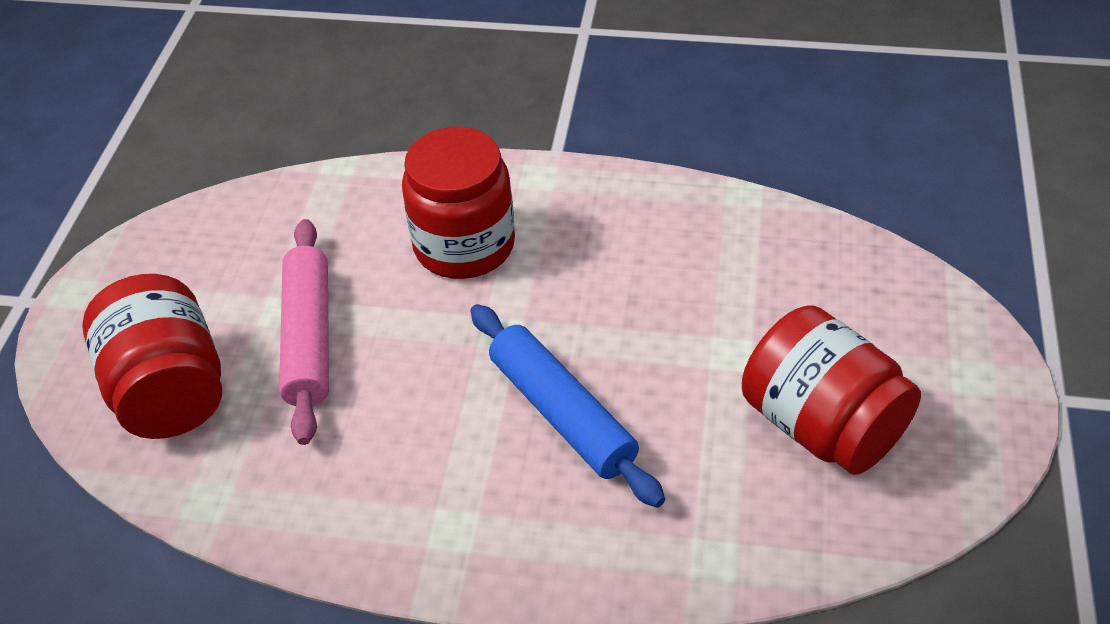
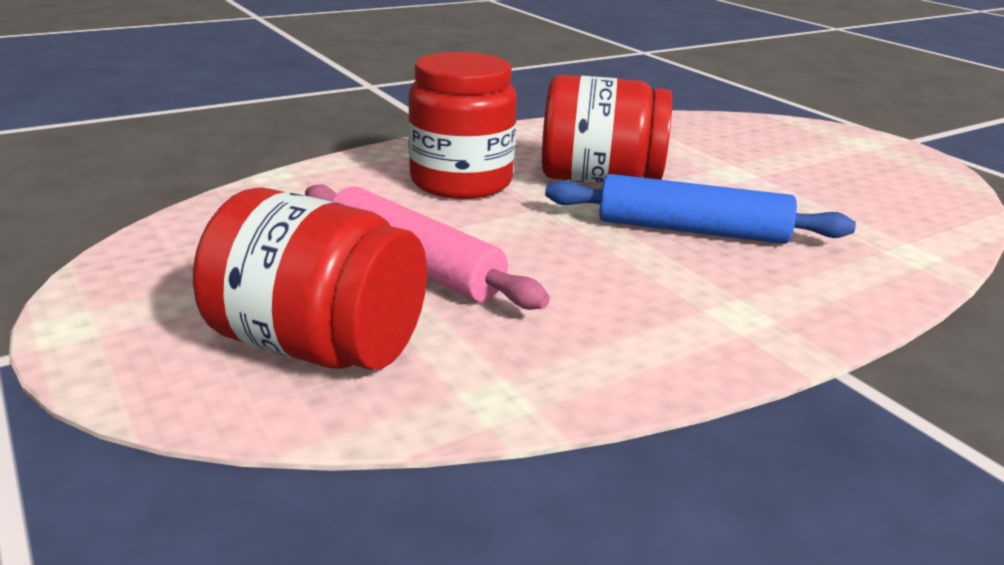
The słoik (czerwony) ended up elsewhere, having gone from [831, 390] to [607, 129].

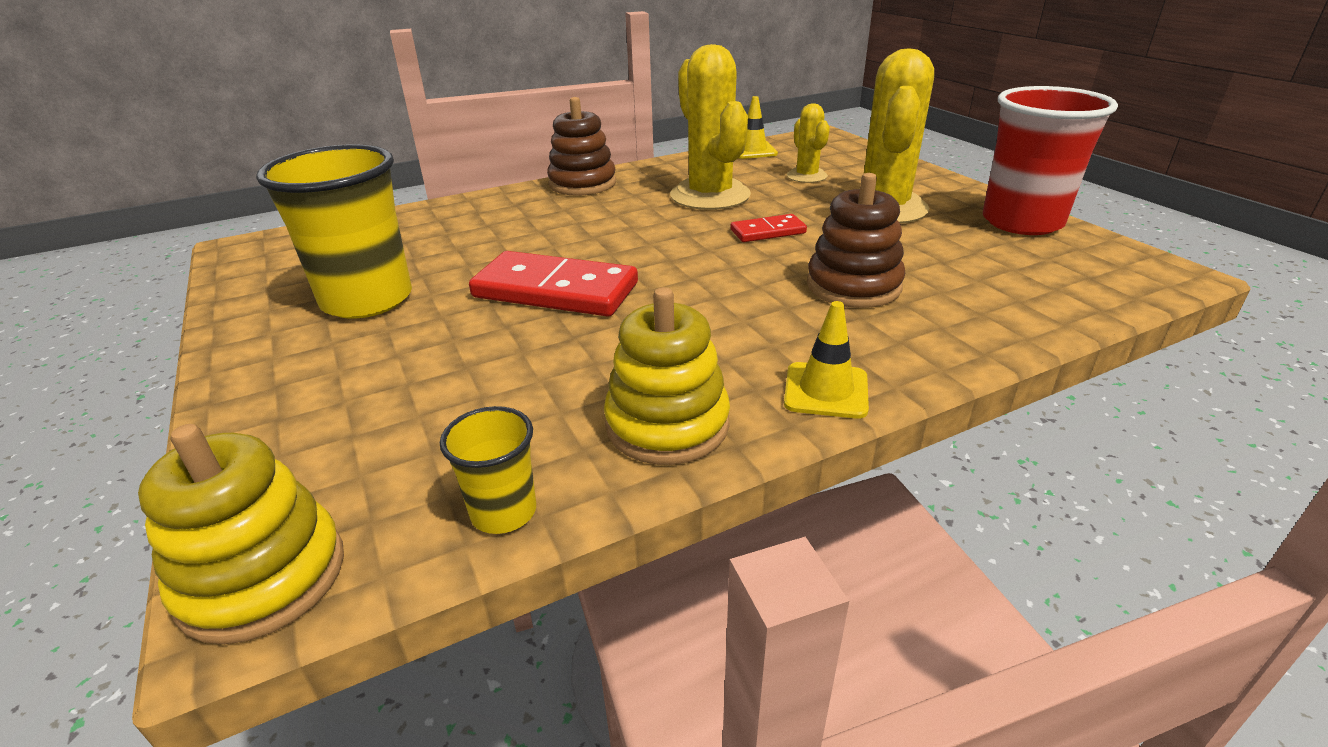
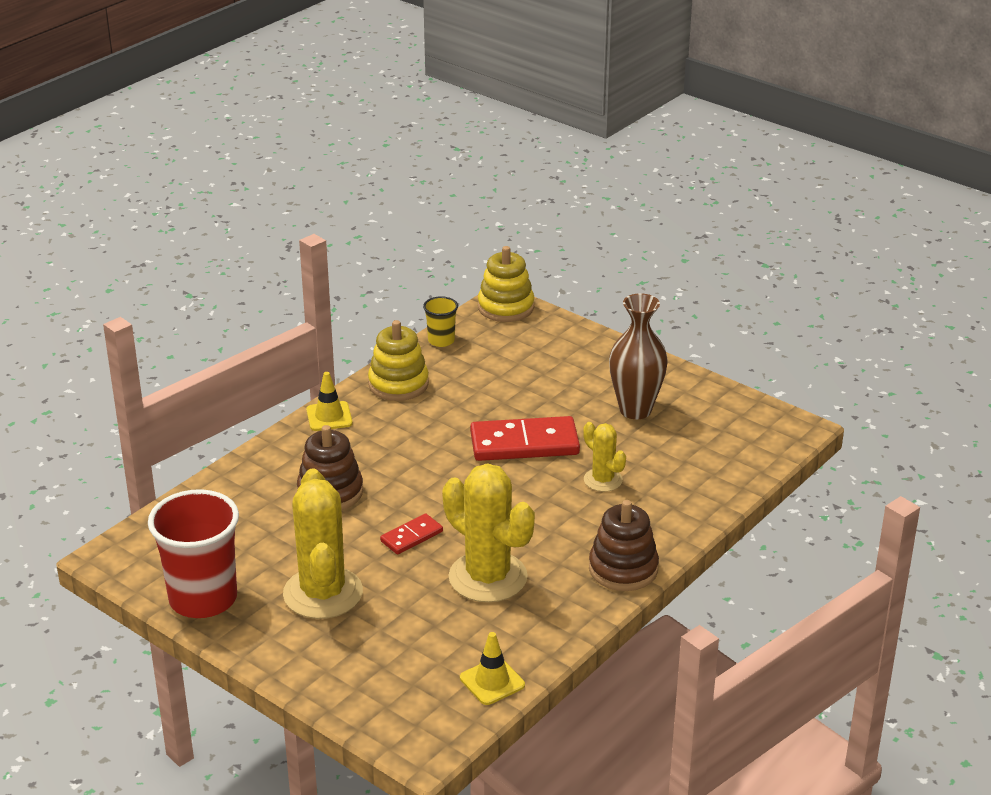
The kaktus (żółty) ended up elsewhere, having gone from [808, 143] to [604, 457]. Where the szklanka (żółty) stood at [334, 231], the wazon (brązowy) came to stand at [638, 356].

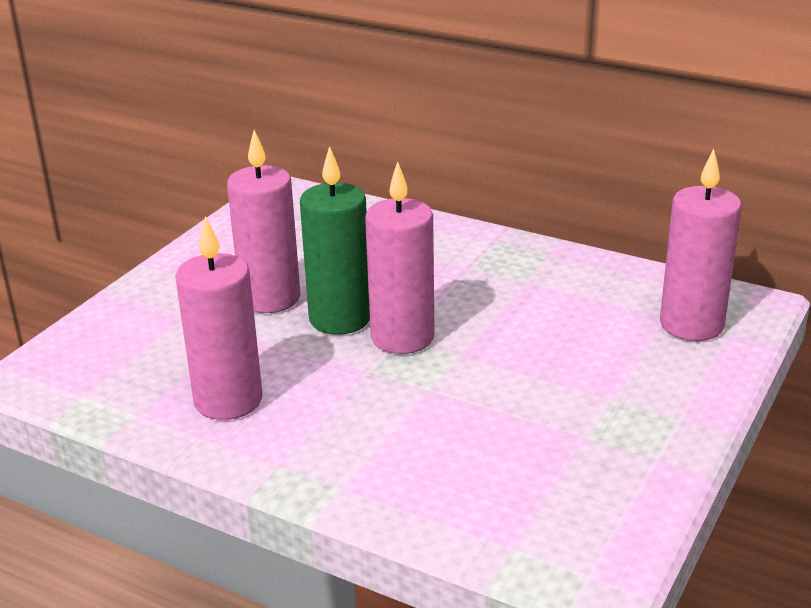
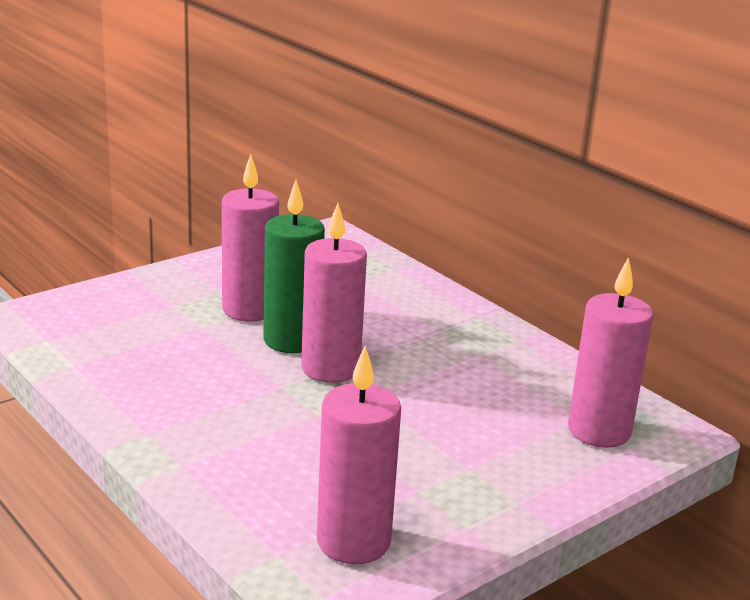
The świeca (różowy) ended up elsewhere, having gone from [219, 318] to [359, 455].

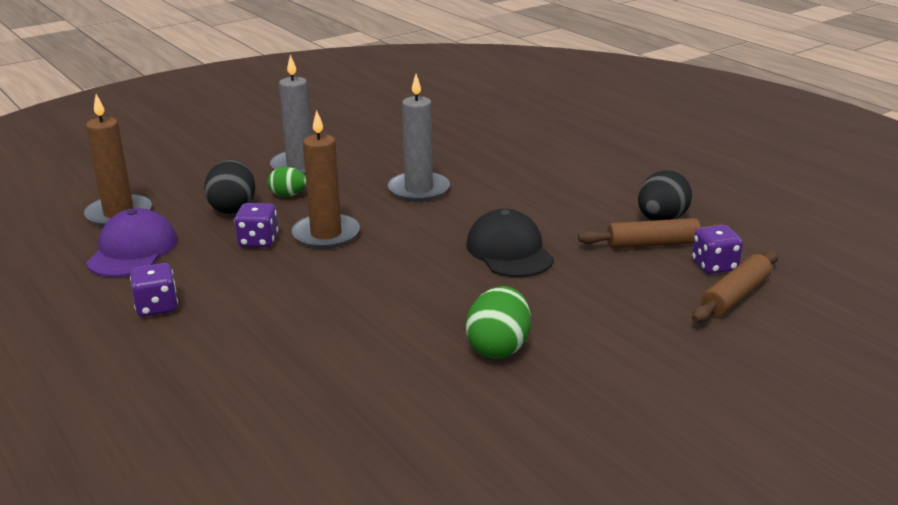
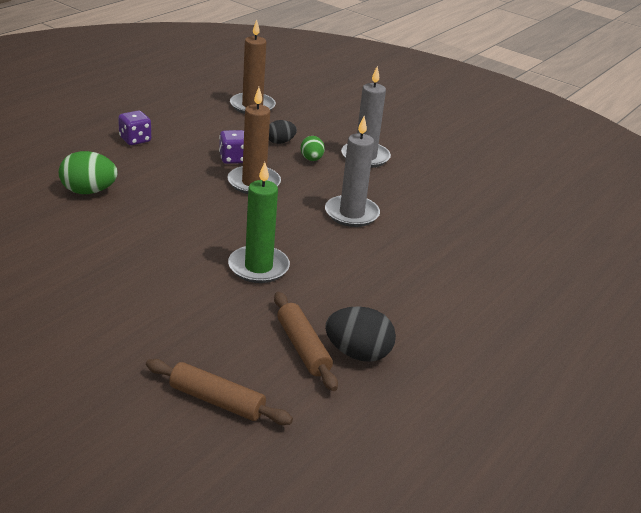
The size of the jajko (czarny) at [229, 186] changed by a factor of 0.62. The second view lost the czapka (fioletowy) at [131, 242]. Where the czapka (czarny) stood at [510, 243], the świeca (zielony) came to stand at [259, 222]. The second view lost the kostka do gry (fioletowy) at [717, 249]. The jajko (zielony) ended up elsewhere, having gone from [498, 322] to [88, 172].

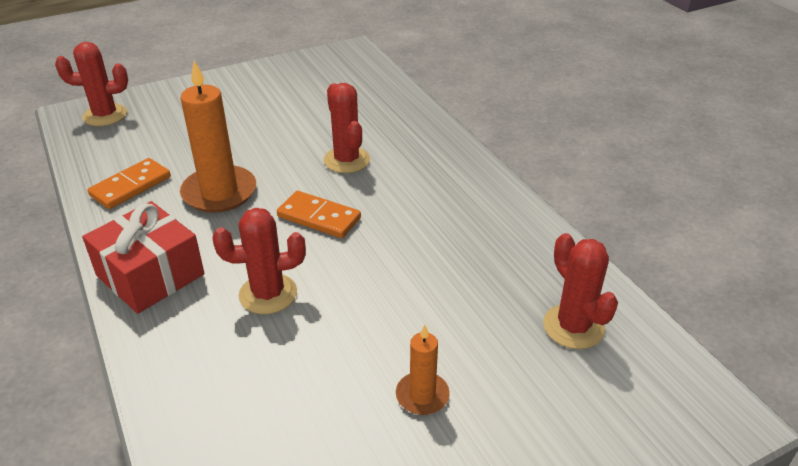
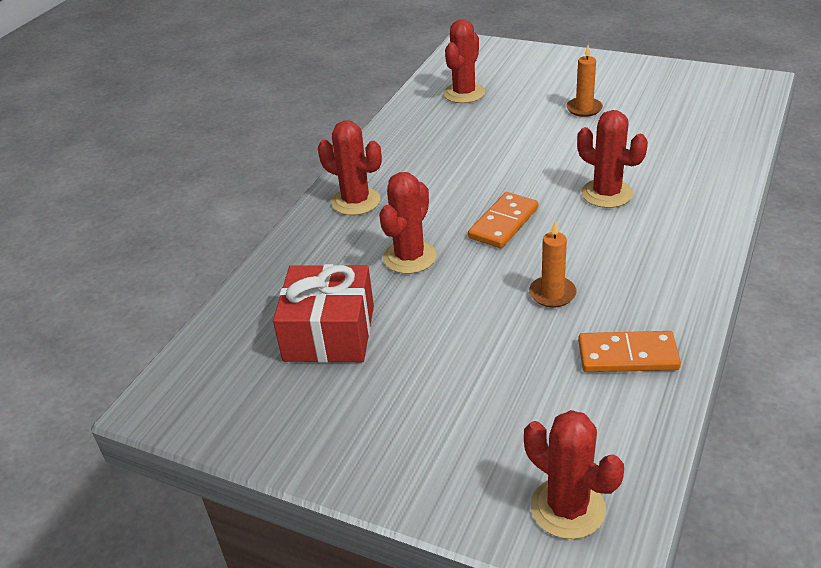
The size of the świeca (pomarańczowy) at [218, 137] changed by a factor of 0.53. The kostka domina (pomarańczowy) at [319, 214] ended up facing another way, 45 degrees clockwise from before. The prezent (czerwony) ended up elsewhere, having gone from [143, 257] to [323, 313]. The second view gained the kaktus (czerwony) at [350, 167].

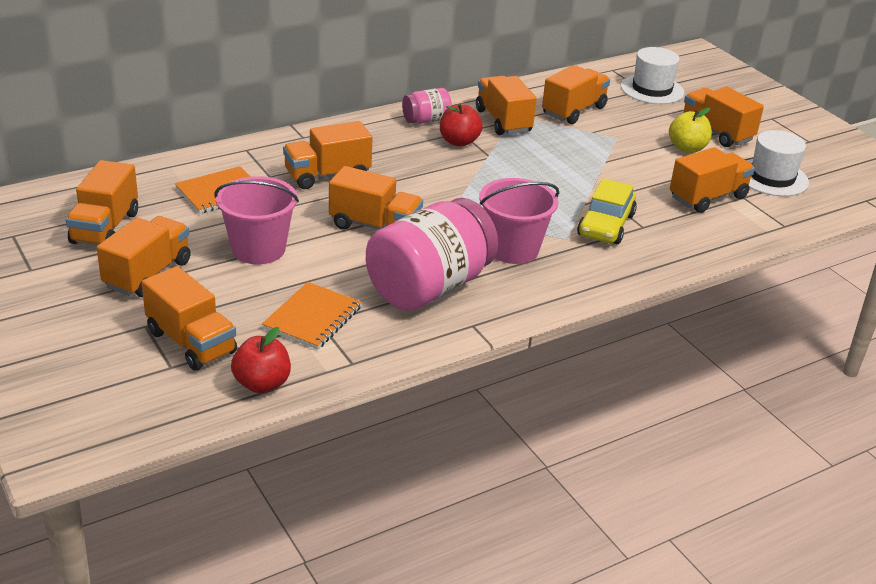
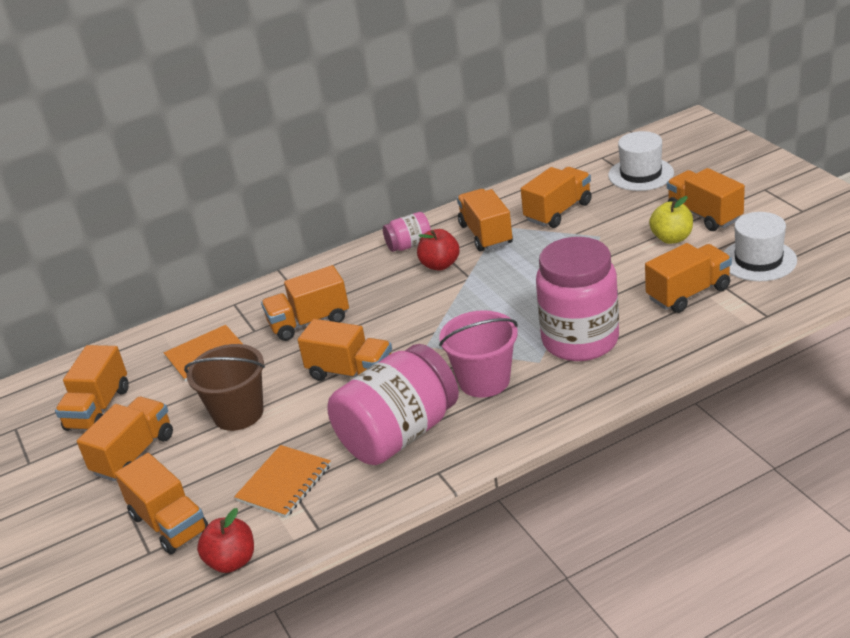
What was the wiadro (różowy) at [257, 220] turned into the wiadro (brązowy) at [224, 387]. Where the samochód (żółty) stood at [607, 211], the słoik (różowy) came to stand at [577, 299].

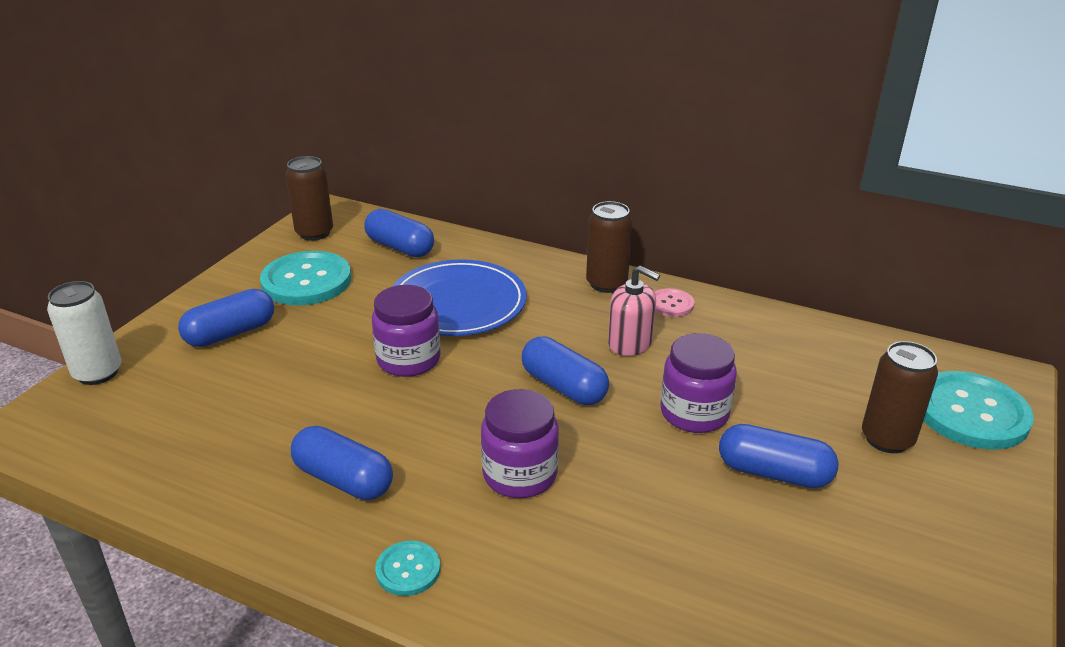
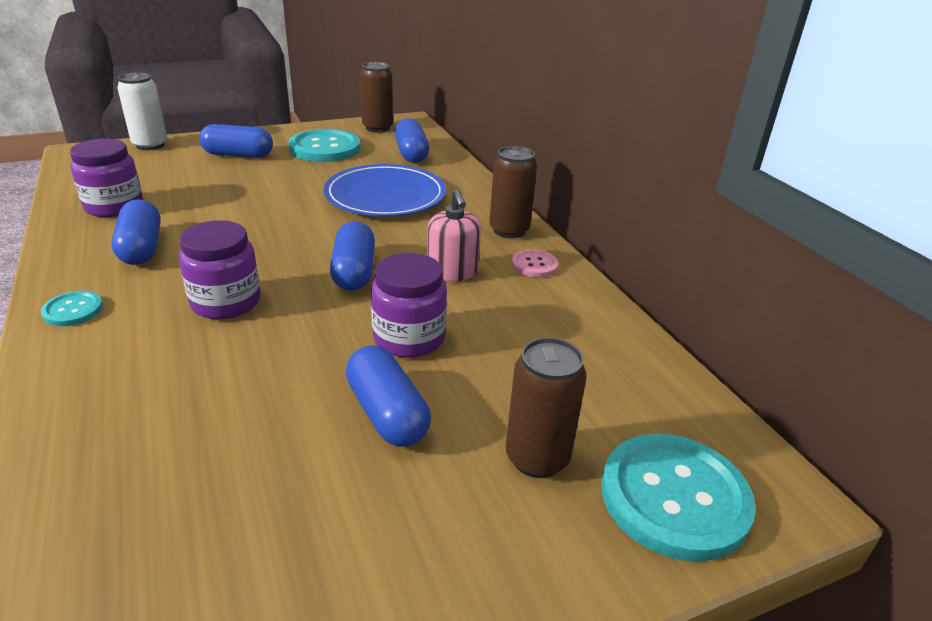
The słoik (fioletowy) ended up elsewhere, having gone from [406, 331] to [106, 178].

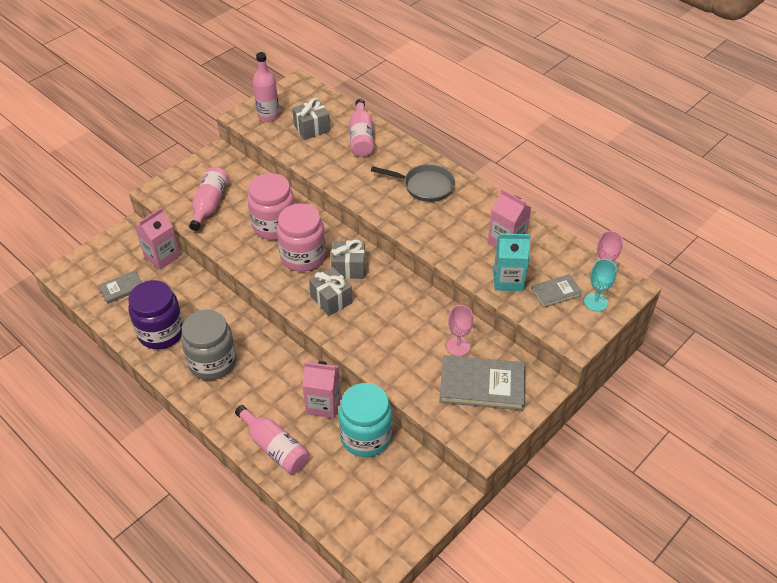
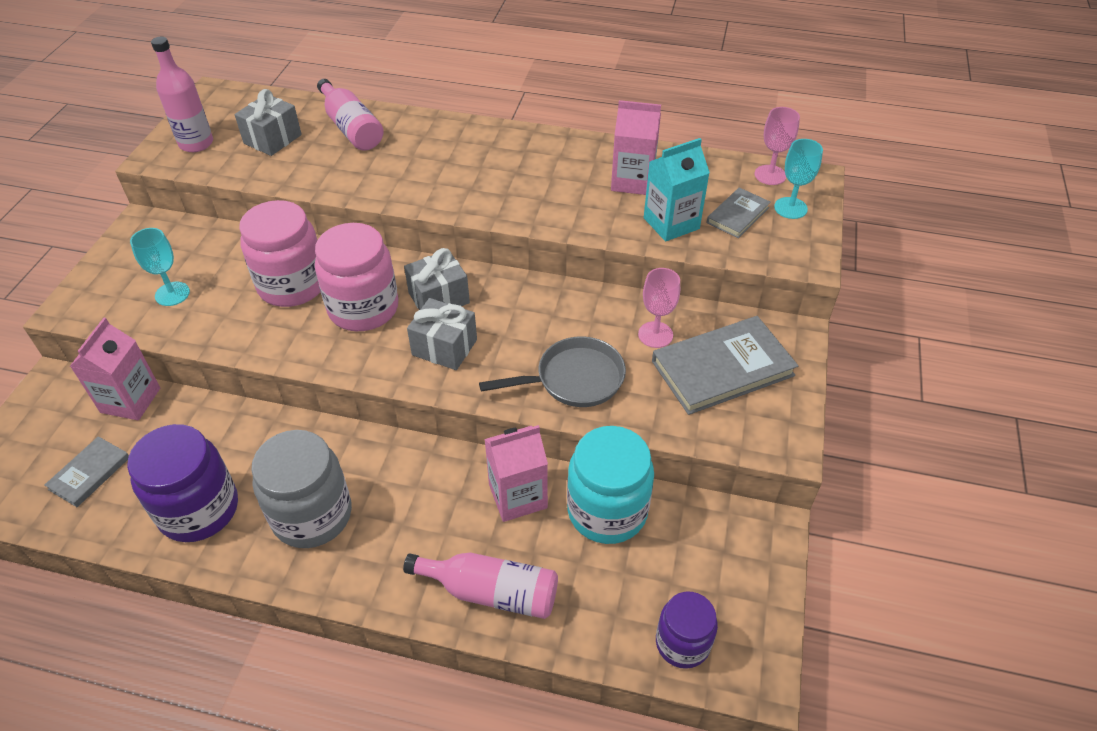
The patelnia (szary) ended up elsewhere, having gone from [413, 183] to [552, 371]. Where the butelka (różowy) stood at [209, 199], the kielich (turkusowy) came to stand at [160, 267]. The second view gained the słoik (fioletowy) at [687, 630].

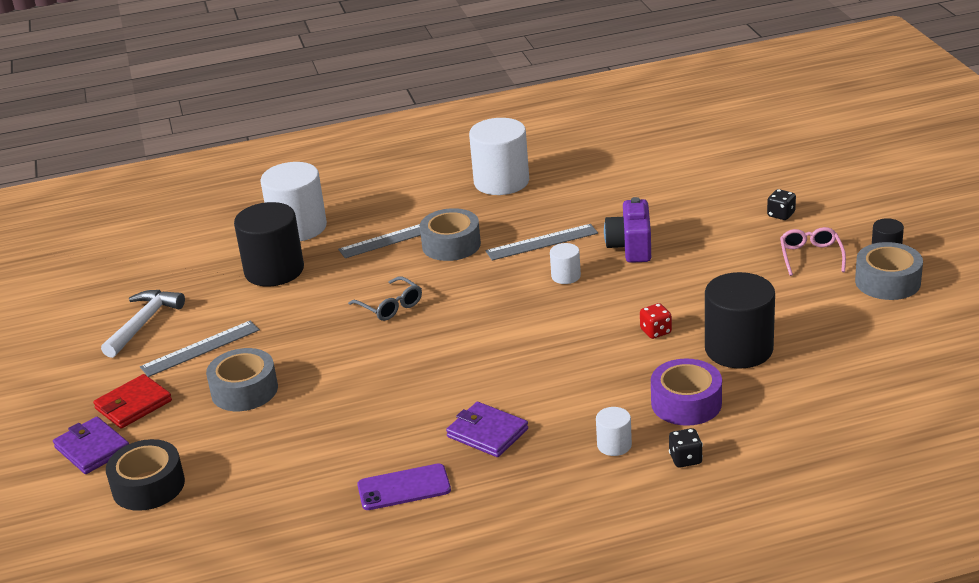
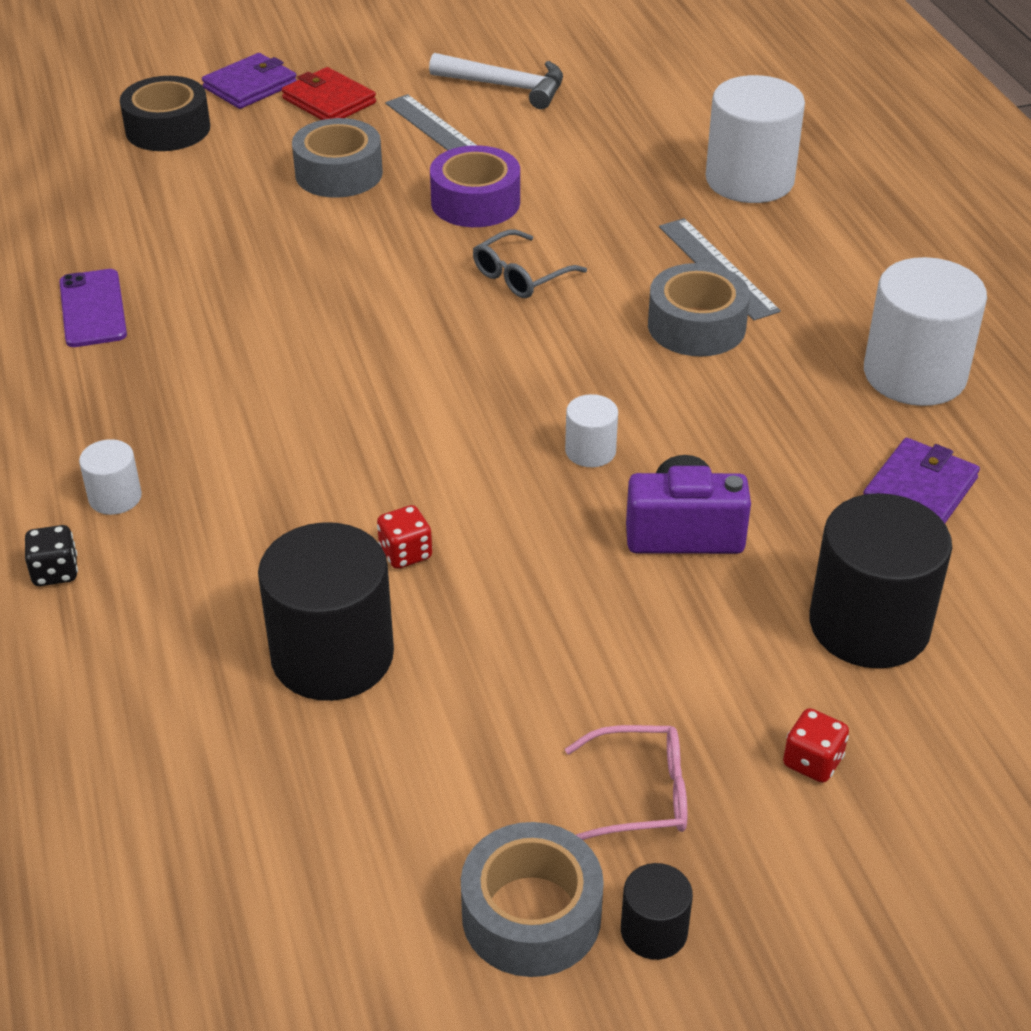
What was the kostka do gry (czarny) at [781, 204] turned into the kostka do gry (czerwony) at [816, 745]. The walec (czarny) ended up elsewhere, having gone from [269, 244] to [880, 581]. The second view lost the linijka (szary) at [541, 242]. The taśma klejąca (fioletowy) ended up elsewhere, having gone from [686, 392] to [475, 186]. The portfel (fioletowy) ended up elsewhere, having gone from [487, 429] to [921, 480].

